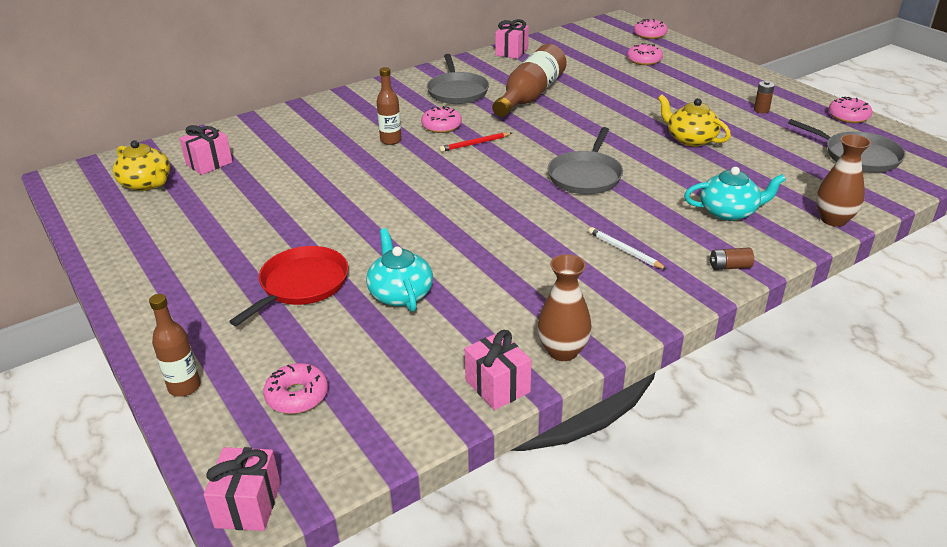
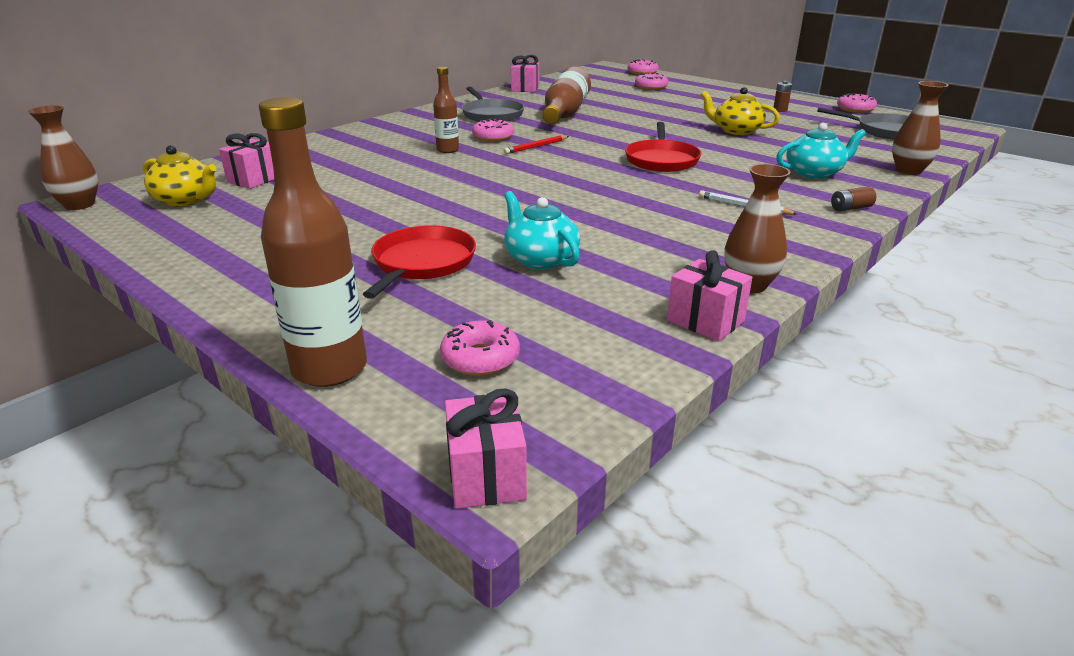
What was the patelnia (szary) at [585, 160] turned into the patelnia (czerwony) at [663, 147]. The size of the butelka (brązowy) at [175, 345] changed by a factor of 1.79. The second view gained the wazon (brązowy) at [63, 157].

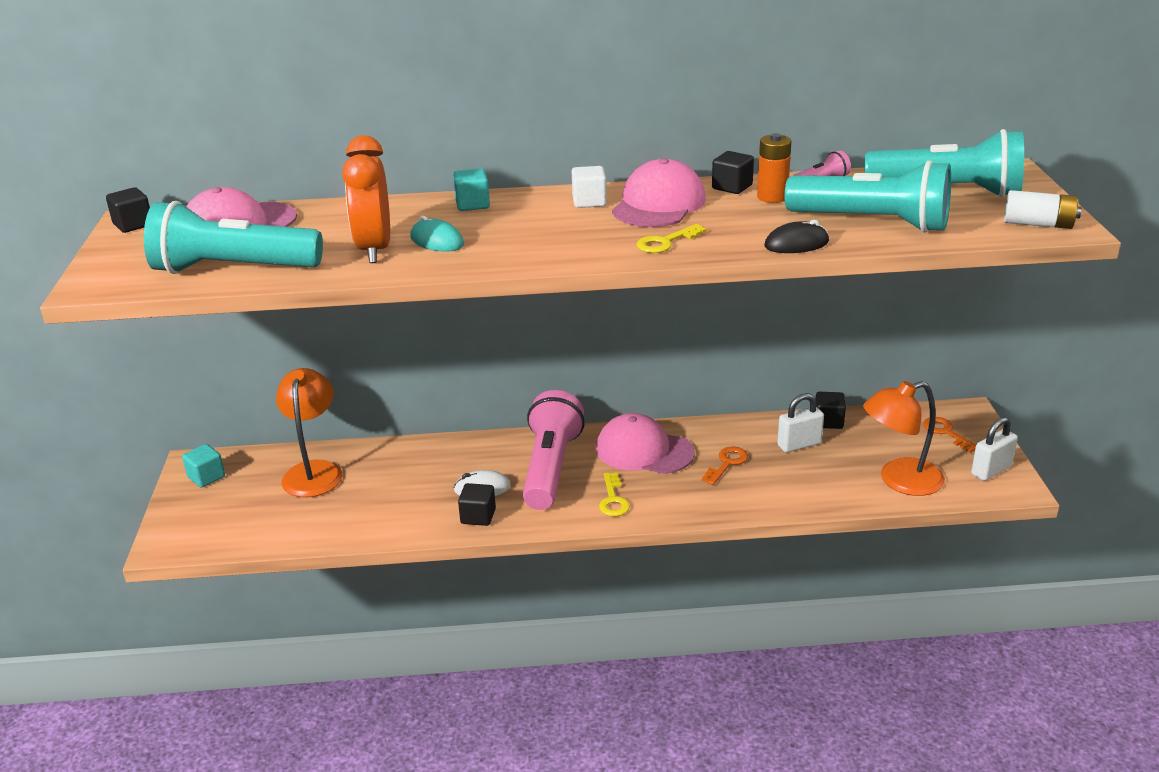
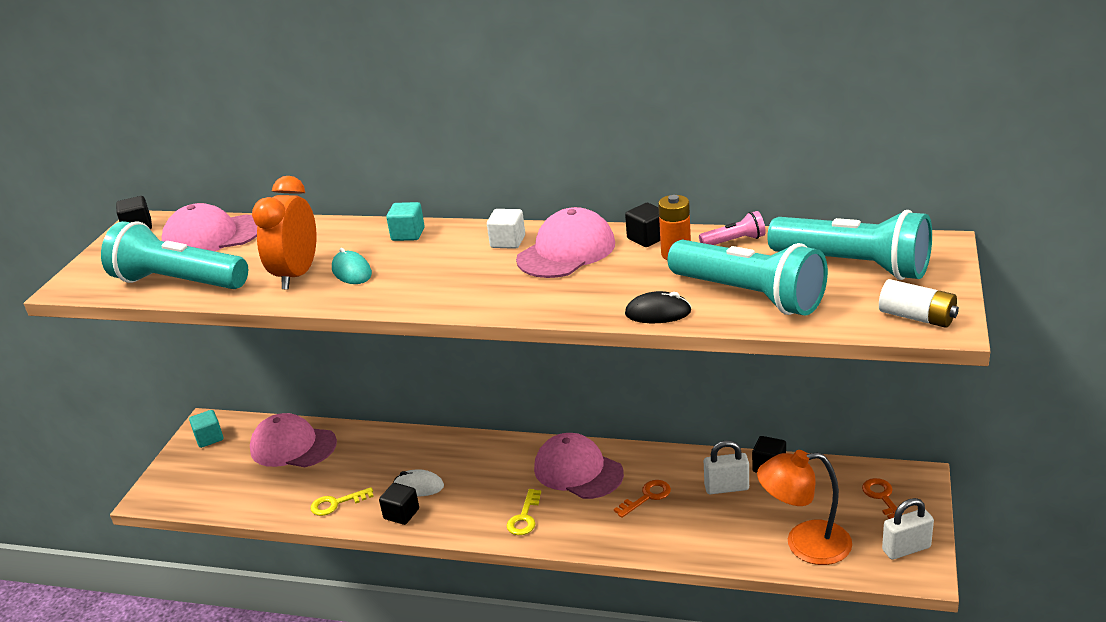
The klucz (żółty) ended up elsewhere, having gone from [671, 238] to [342, 501]. Where the lampka (pomarańczowy) stood at [309, 432], the czapka (różowy) came to stand at [293, 440]. The second view lost the latarka (różowy) at [554, 450].

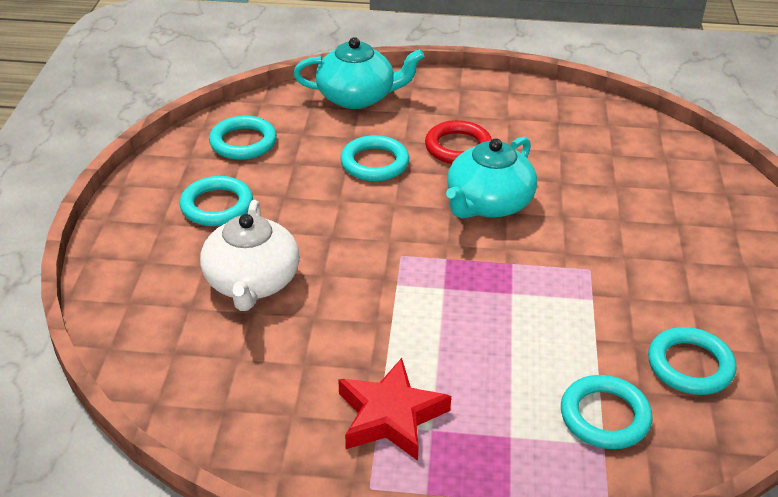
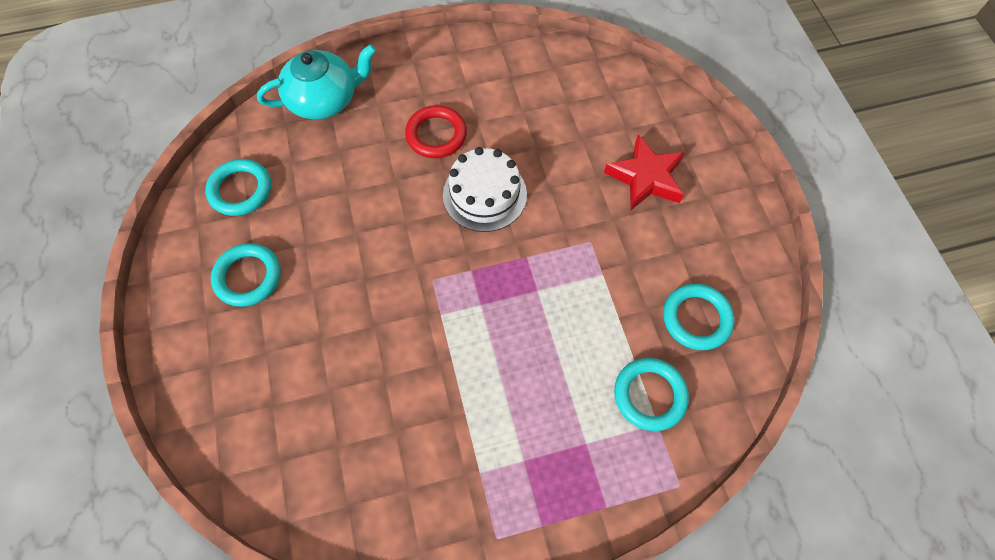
The second view lost the pierścień (turkusowy) at [374, 158]. Where the imbryk (turkusowy) stood at [491, 177], the tort (biały) came to stand at [485, 189]. The second view lost the imbryk (biały) at [249, 255]. The gwiazda (czerwony) ended up elsewhere, having gone from [394, 409] to [644, 172].

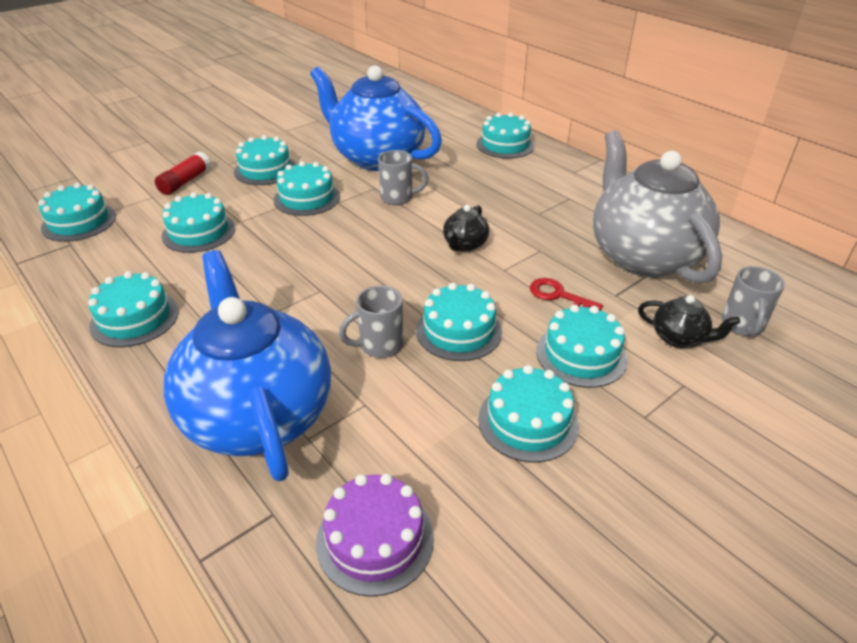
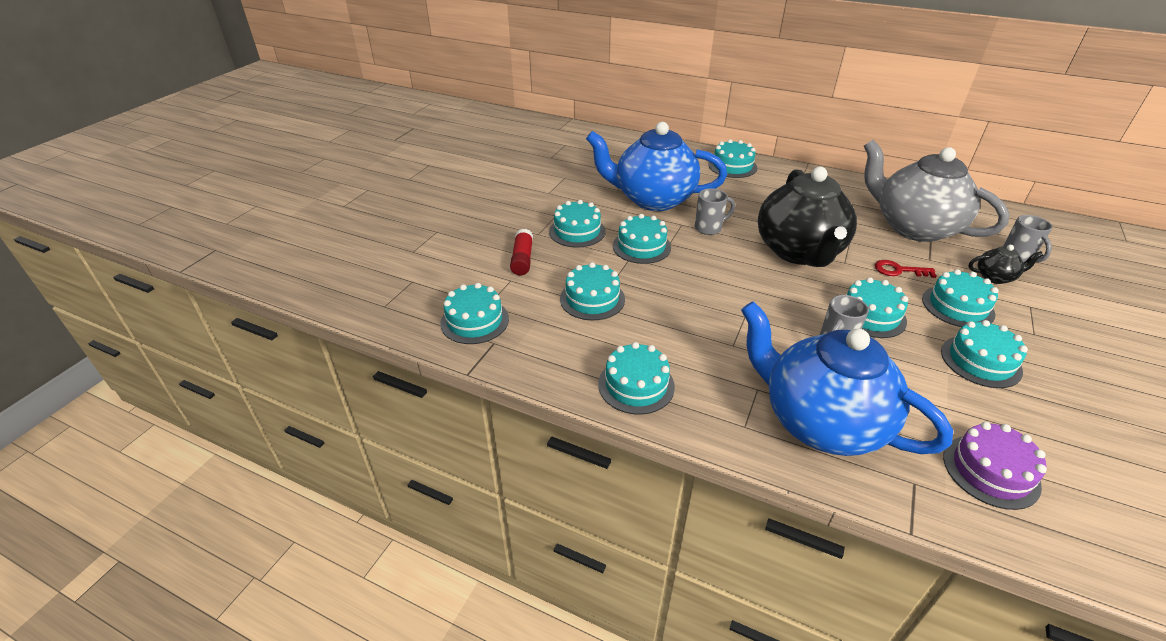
The size of the imbryk (czarny) at [466, 228] changed by a factor of 2.47.

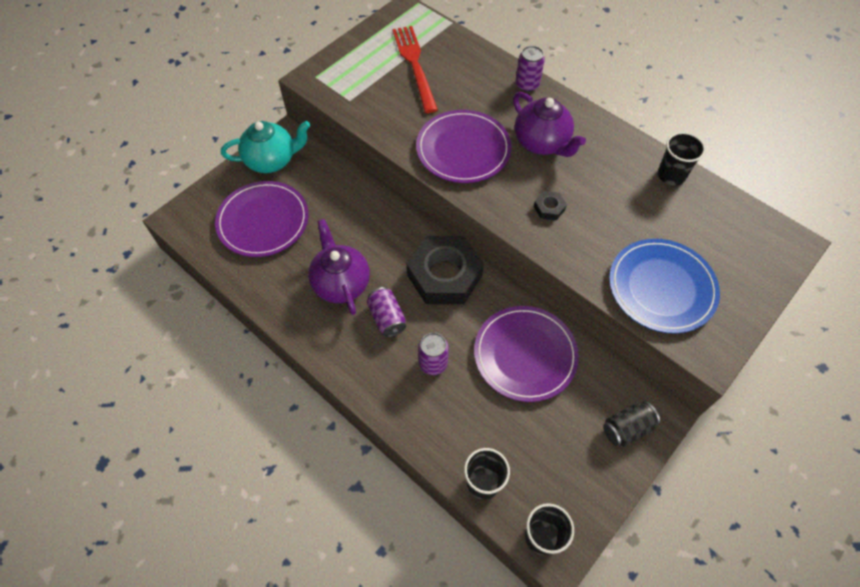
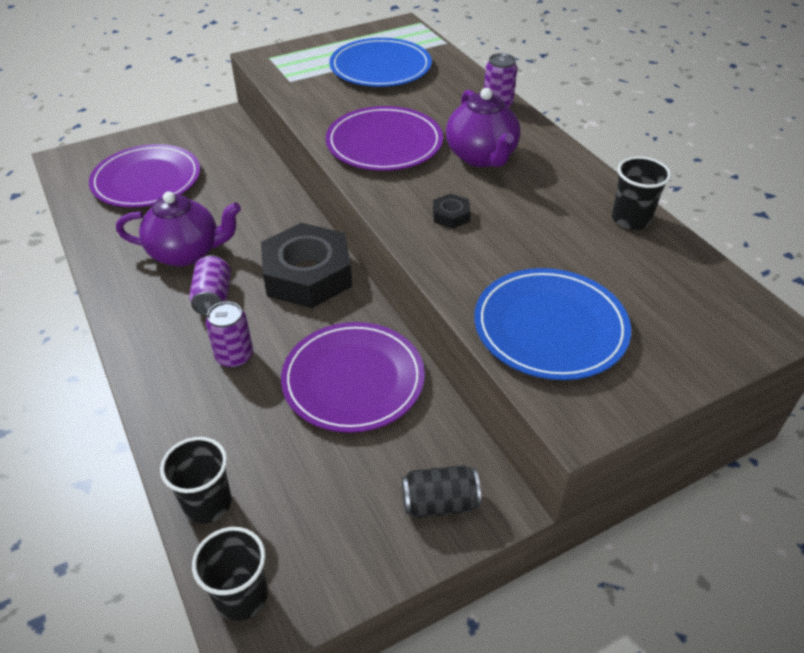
Where the widelec (czerwony) stood at [415, 69], the talerz (niebieski) came to stand at [381, 62]. The second view lost the imbryk (turkusowy) at [266, 147]. The imbryk (fioletowy) at [339, 267] ended up facing another way, 90 degrees clockwise from before.

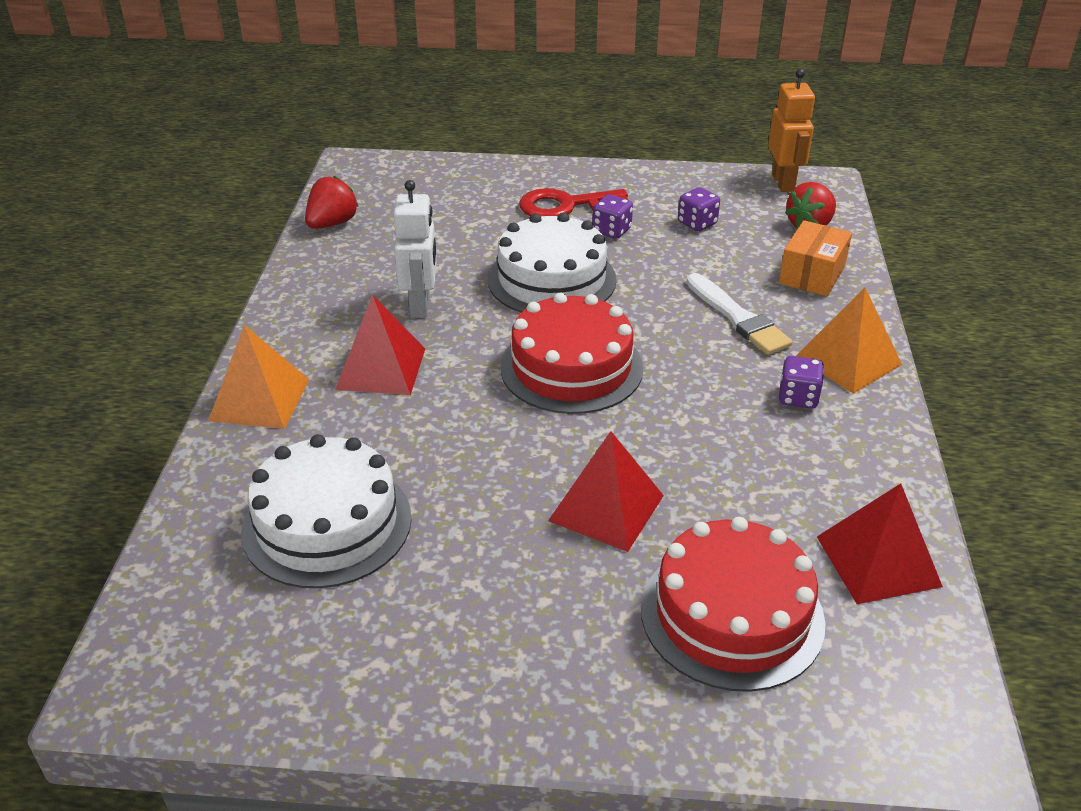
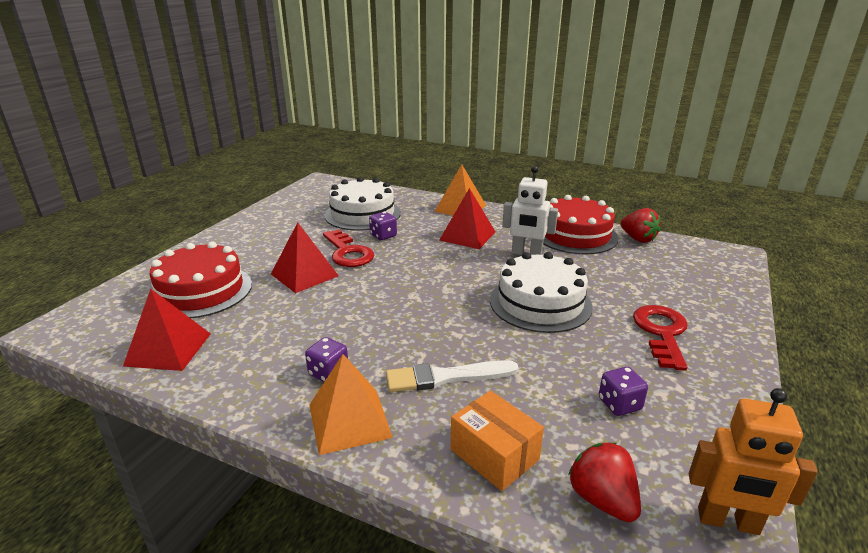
The kostka do gry (fioletowy) ended up elsewhere, having gone from [612, 216] to [383, 226]. The tort (czerwony) ended up elsewhere, having gone from [571, 353] to [580, 224]. The second view gained the klucz (czerwony) at [348, 248].

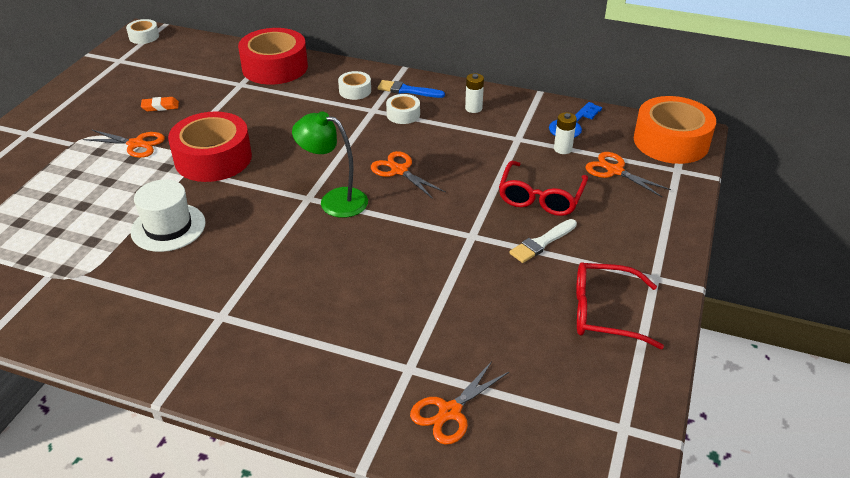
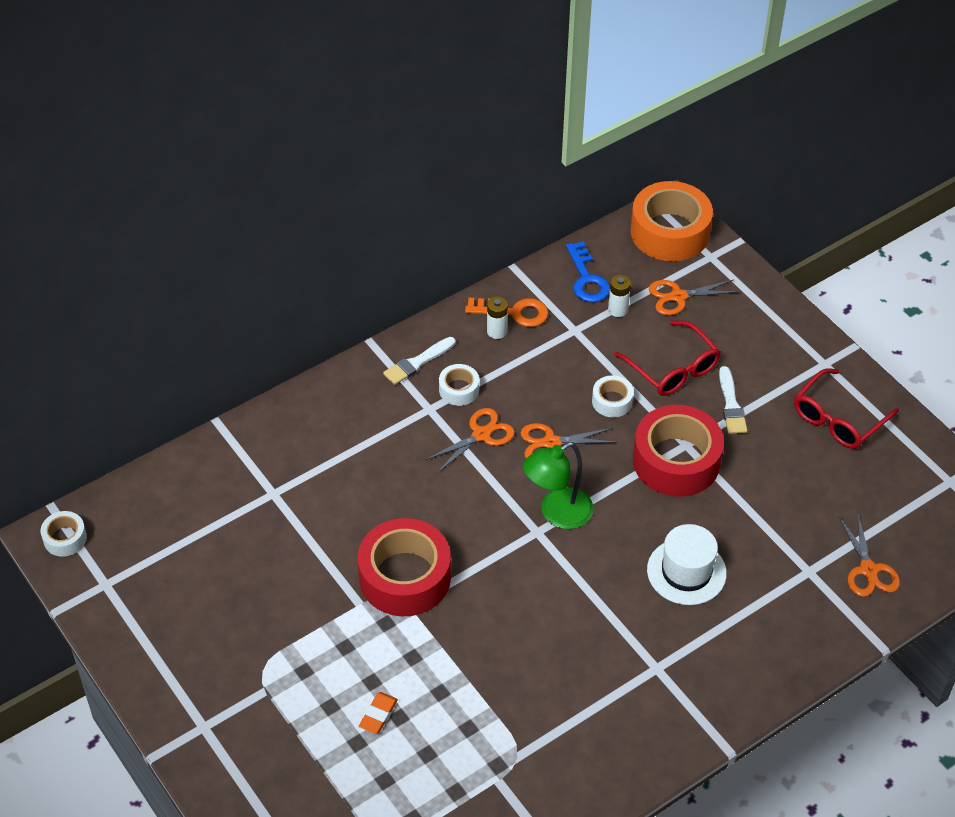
The taśma klejąca (czerwony) ended up elsewhere, having gone from [273, 56] to [678, 451]. The taśma klejąca (biały) ended up elsewhere, having gone from [354, 85] to [613, 396]. What was the pędzel (niebieski) at [411, 89] turned into the pędzel (biały) at [419, 361]. The gumka do mazania (pomarańczowy) ended up elsewhere, having gone from [160, 104] to [378, 713]. The nożyczki (pomarańczowy) ended up elsewhere, having gone from [124, 143] to [470, 440]. The kapelusz (biały) ended up elsewhere, having gone from [168, 215] to [687, 564]. The second view gained the klucz (pomarańczowy) at [507, 312].

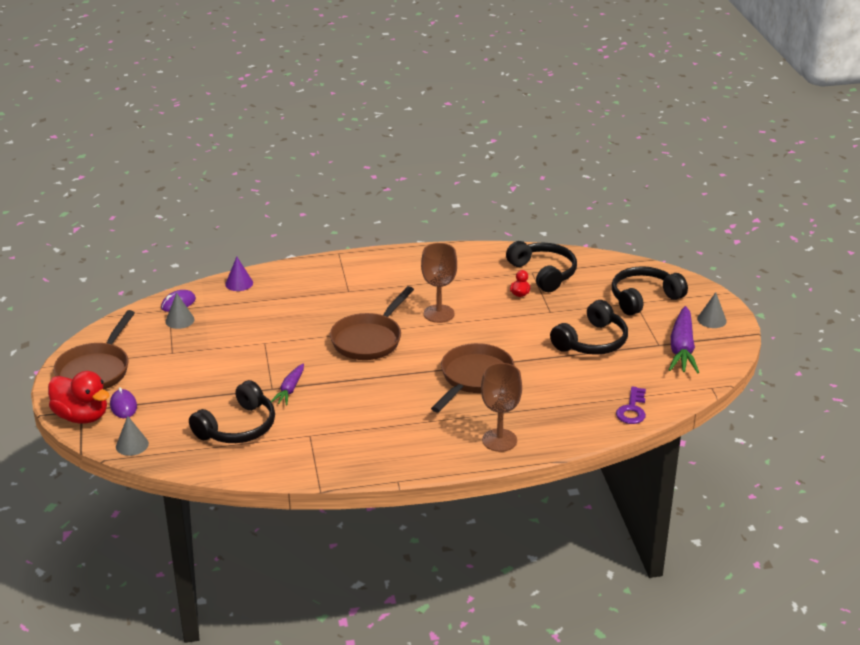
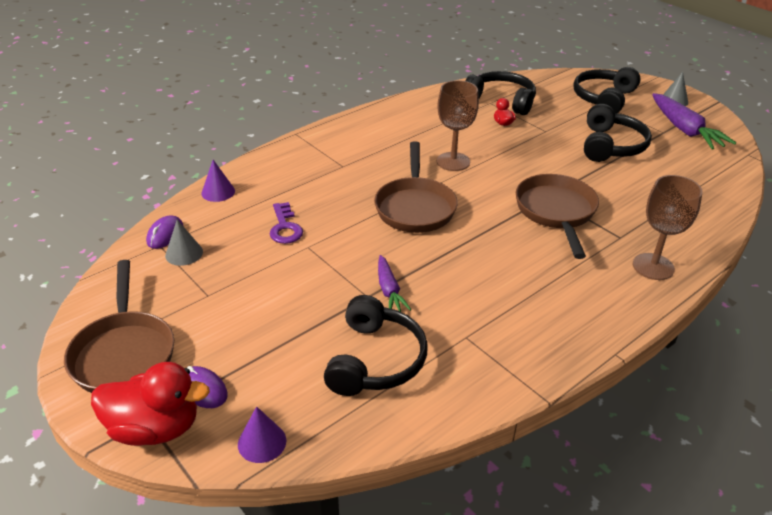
The klucz (fioletowy) ended up elsewhere, having gone from [631, 405] to [286, 223]. What was the stożek (szary) at [132, 436] turned into the stożek (fioletowy) at [262, 434].

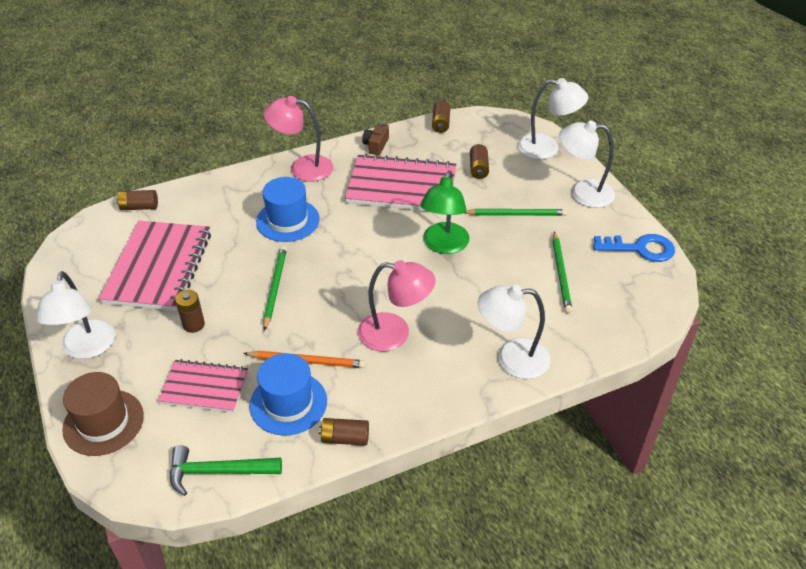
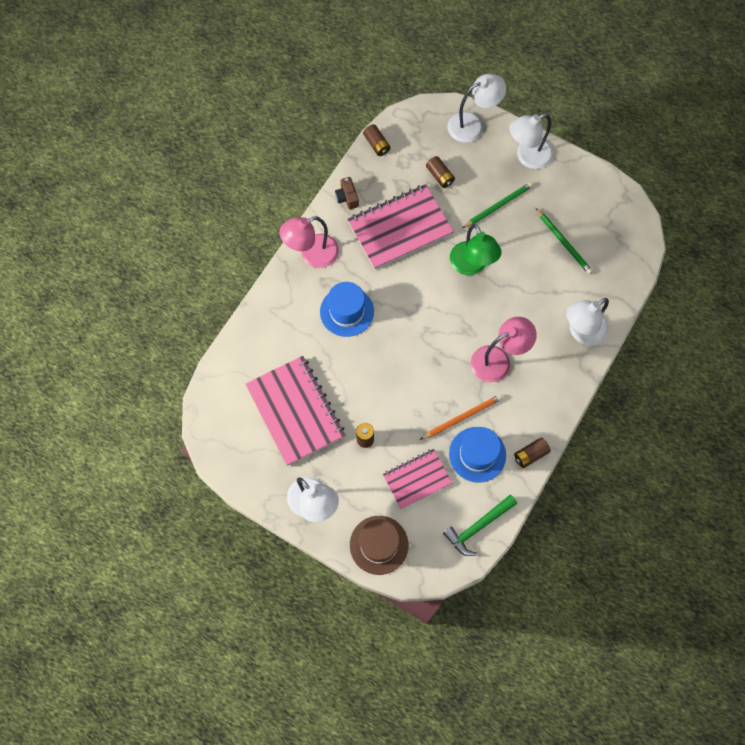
The second view lost the bateria (brązowy) at [137, 200]. The second view lost the klucz (niebieski) at [634, 248]. The second view lost the ołówek (zielony) at [275, 288].

